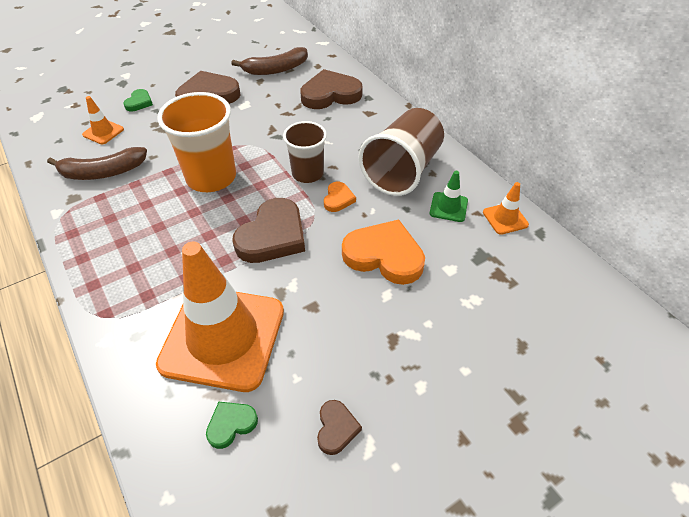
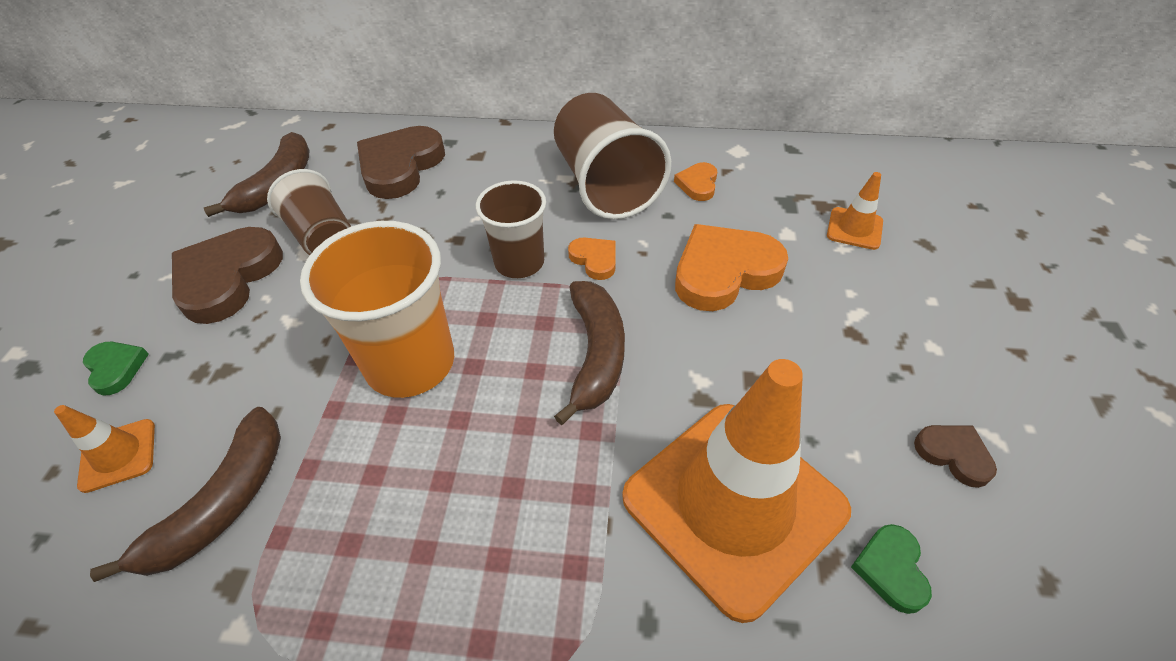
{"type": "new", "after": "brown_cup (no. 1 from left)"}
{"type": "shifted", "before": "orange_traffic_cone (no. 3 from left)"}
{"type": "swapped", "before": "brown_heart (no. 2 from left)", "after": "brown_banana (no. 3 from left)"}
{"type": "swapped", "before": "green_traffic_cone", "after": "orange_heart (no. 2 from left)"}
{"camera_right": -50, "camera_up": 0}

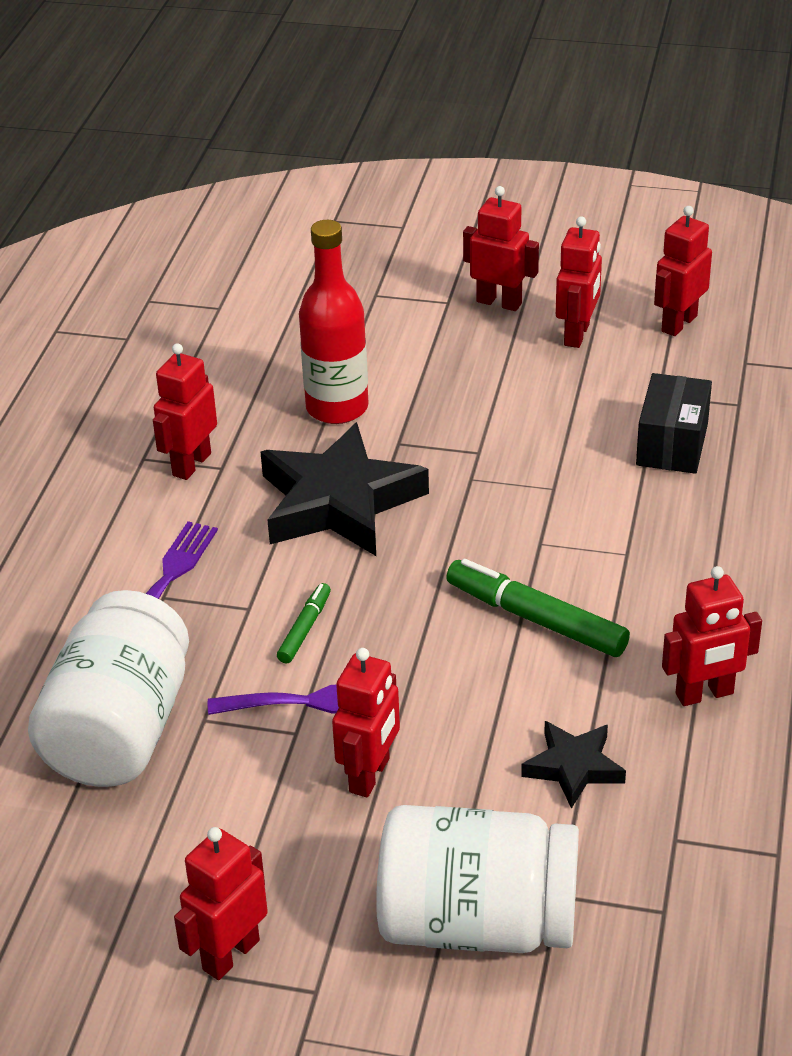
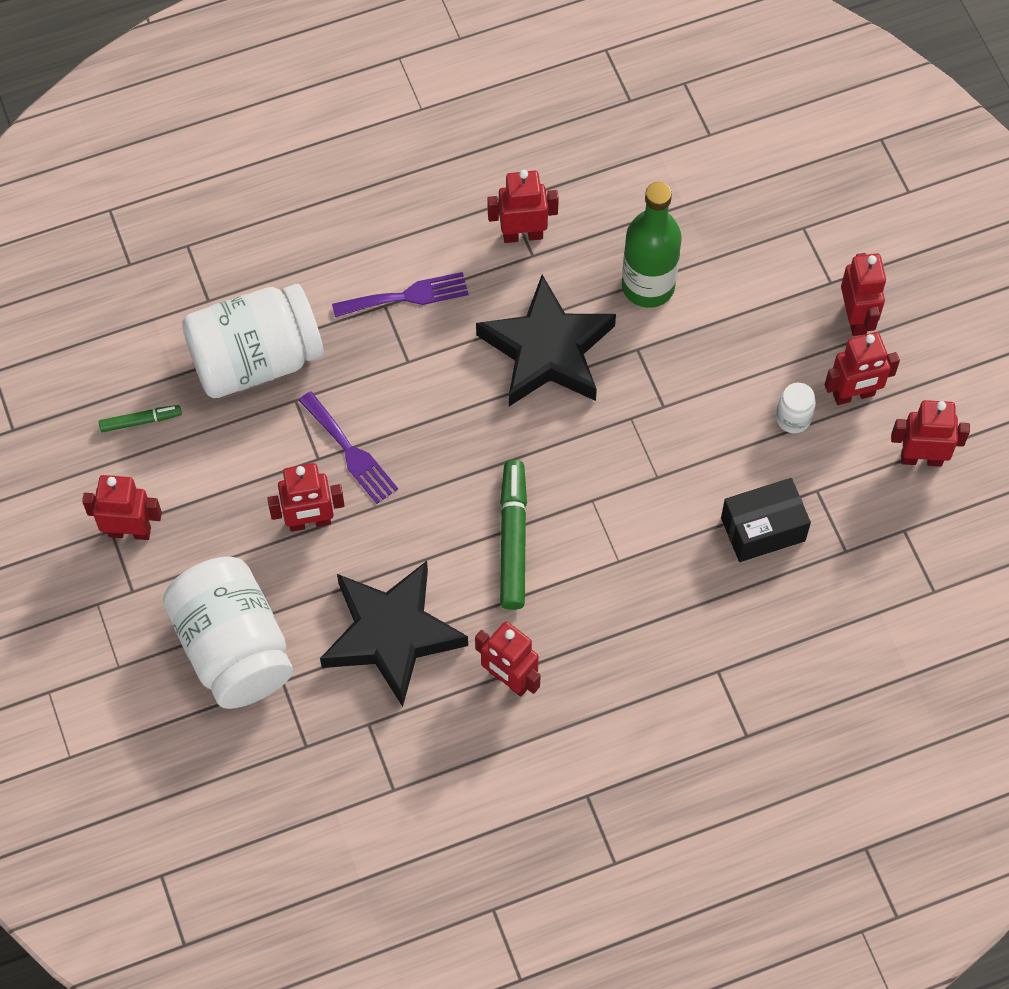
{"type": "new", "after": "white_jar (no. 3 from left)"}
{"type": "shifted", "before": "green_marker (no. 1 from left)"}
{"type": "repainted", "before": "red_bottle", "after": "green_bottle"}
{"type": "scaled", "before": "black_star (no. 2 from left in the first image)", "scale": 1.95}
{"camera_right": 55, "camera_up": 25}

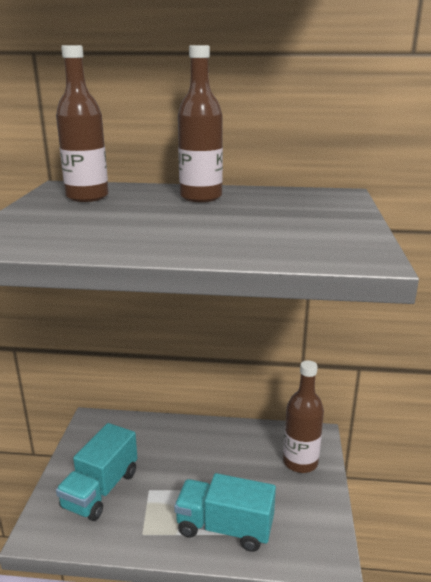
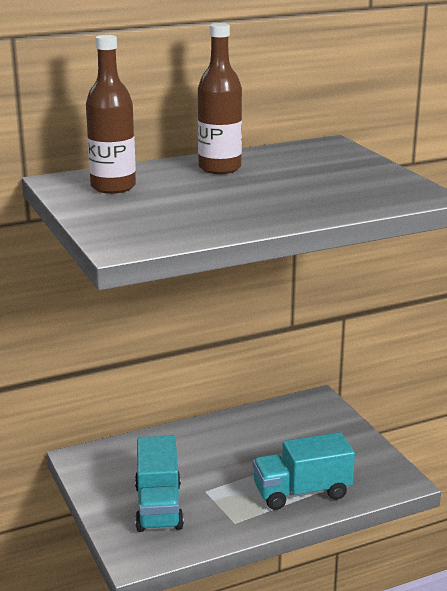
{"type": "gone", "before": "brown_bottle (no. 3 from left)"}
{"camera_right": -30, "camera_up": 0}

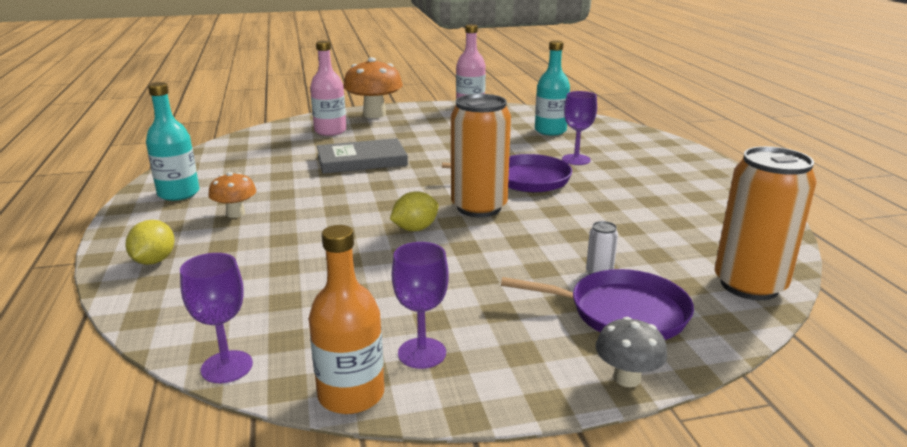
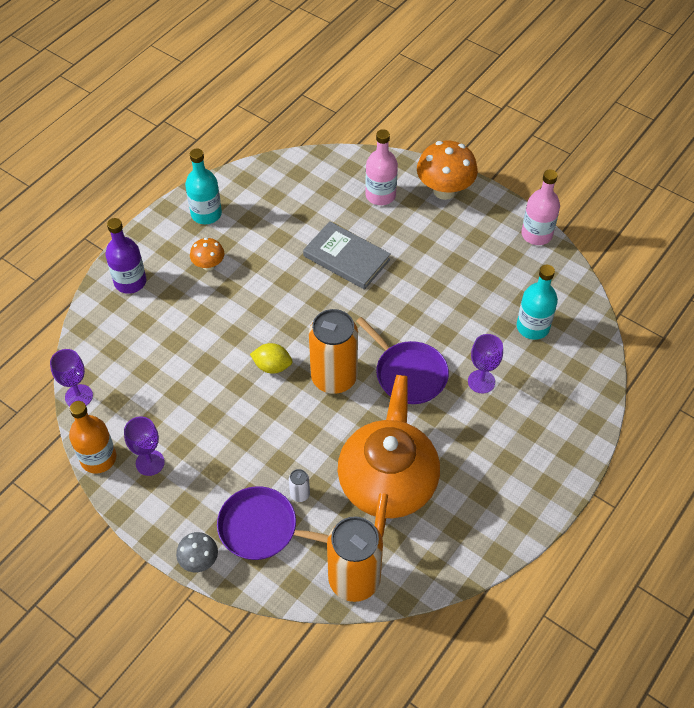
{"type": "new", "after": "orange_teapot"}
{"type": "swapped", "before": "yellow_lemon (no. 1 from left)", "after": "purple_bottle"}
{"type": "rotated", "before": "purple_pan (no. 2 from left in the first image)", "turn": 135}
{"camera_right": 50, "camera_up": 30}

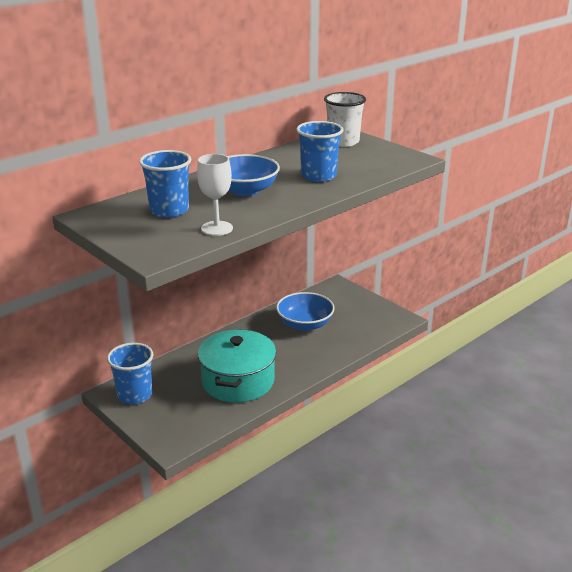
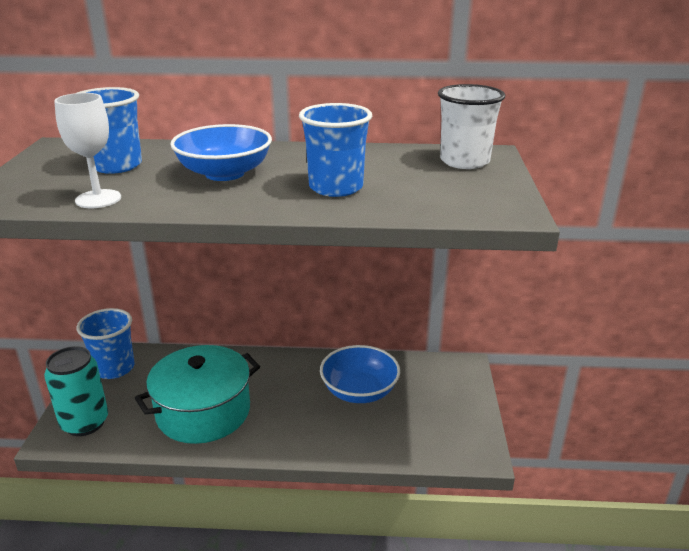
{"type": "new", "after": "turquoise_can"}
{"camera_right": 45, "camera_up": 0}

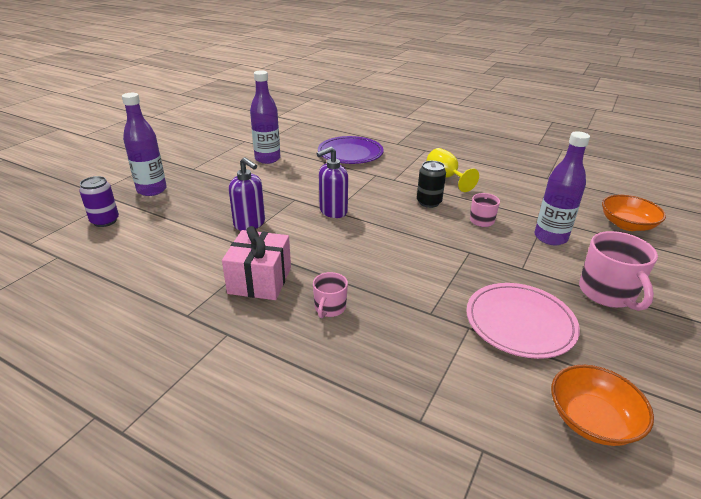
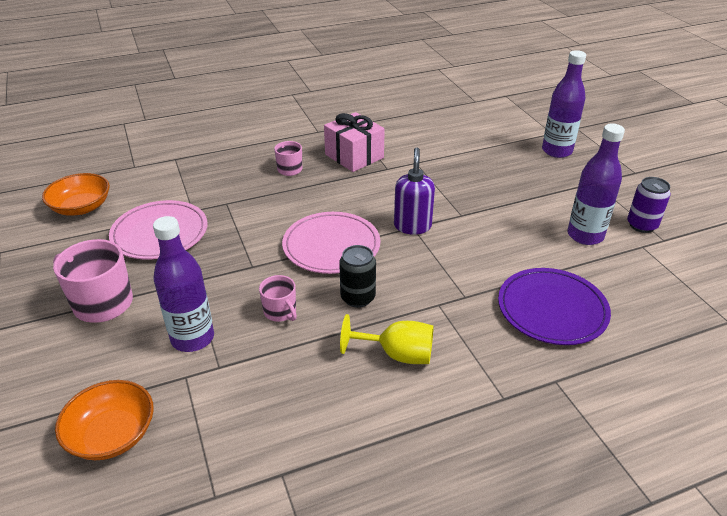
{"type": "gone", "before": "purple_soap_dispenser (no. 1 from left)"}
{"type": "new", "after": "pink_plate (no. 2 from left)"}
{"type": "shifted", "before": "purple_can"}
{"camera_right": 130, "camera_up": 5}

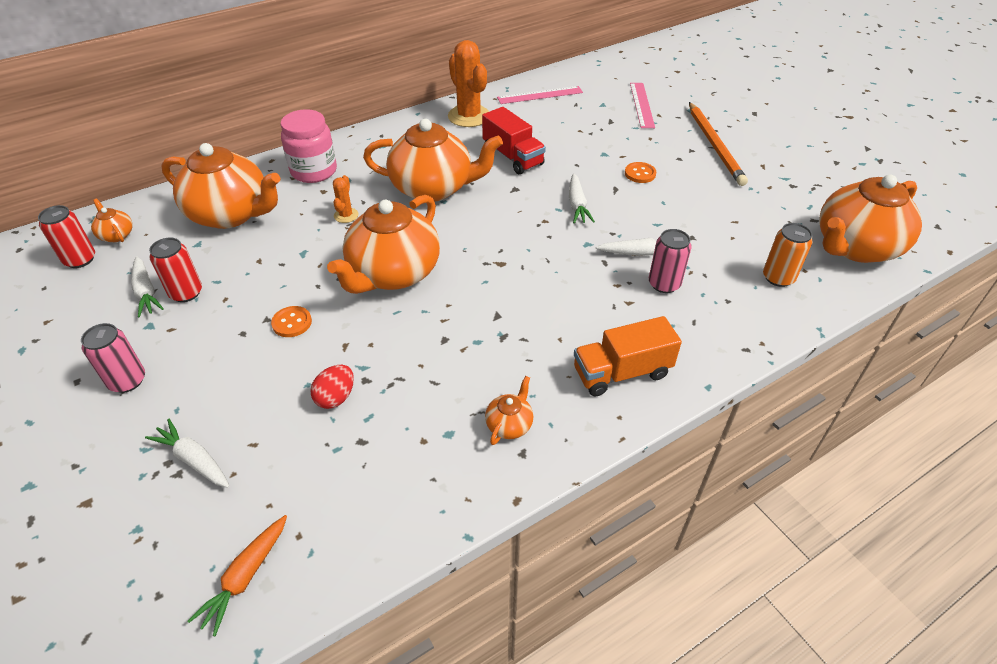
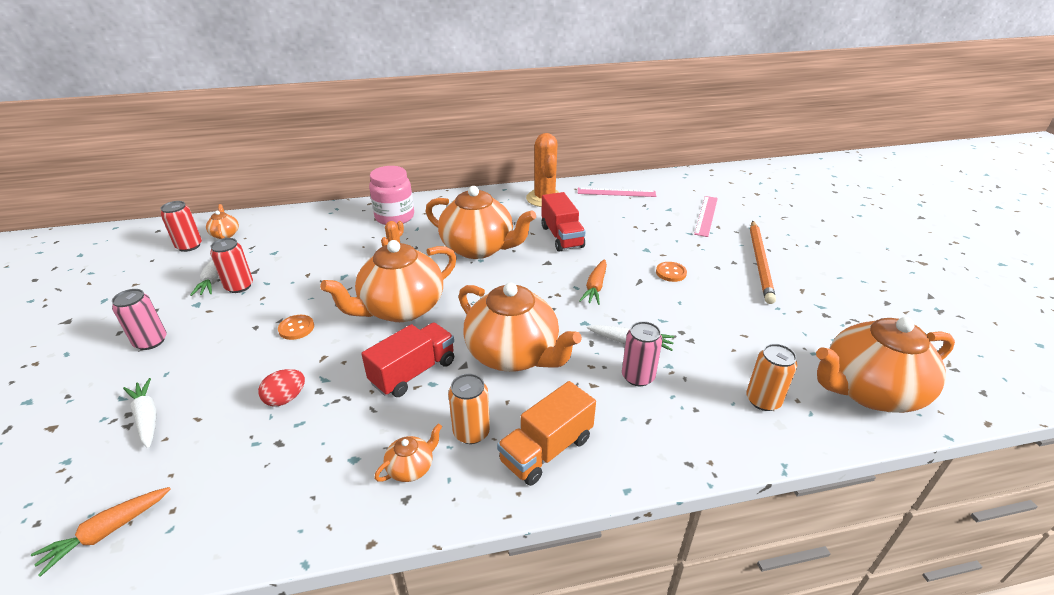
{"type": "new", "after": "red_truck (no. 1 from left)"}
{"type": "new", "after": "orange_can (no. 1 from left)"}
{"type": "shifted", "before": "orange_teapot (no. 2 from left in the first image)", "after": "orange_teapot (no. 5 from left)"}
{"type": "repainted", "before": "white_carrot (no. 3 from left)", "after": "orange_carrot (no. 2 from left)"}
{"type": "rotated", "before": "orange_truck", "turn": -45}
{"camera_right": 20, "camera_up": -10}

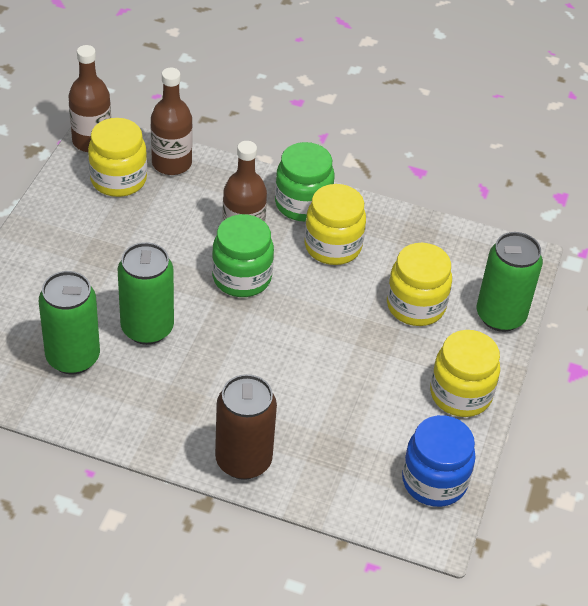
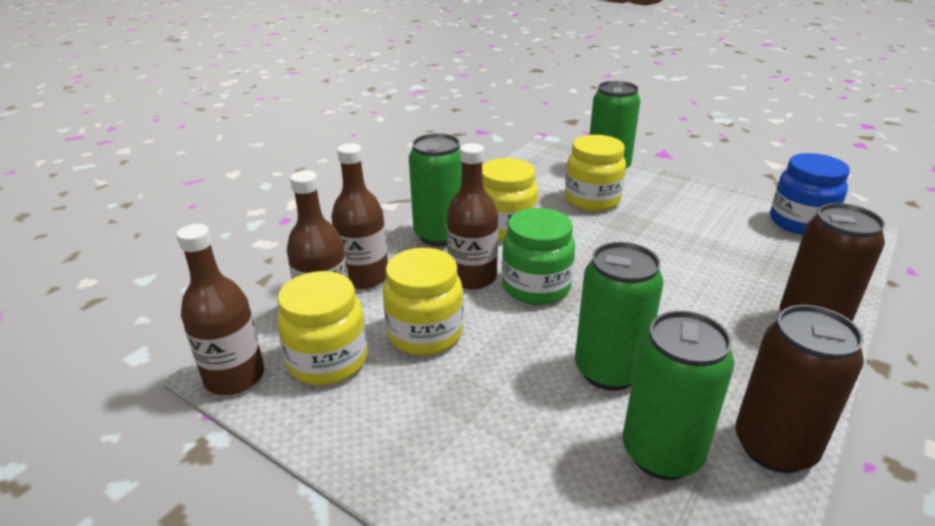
{"type": "new", "after": "brown_bottle (no. 3 from left)"}
{"type": "new", "after": "brown_can (no. 1 from left)"}
{"type": "shifted", "before": "yellow_jar (no. 4 from left in the first image)", "after": "yellow_jar (no. 2 from left)"}
{"type": "swapped", "before": "green_jar (no. 2 from left)", "after": "green_can (no. 1 from left)"}
{"camera_right": -70, "camera_up": -15}

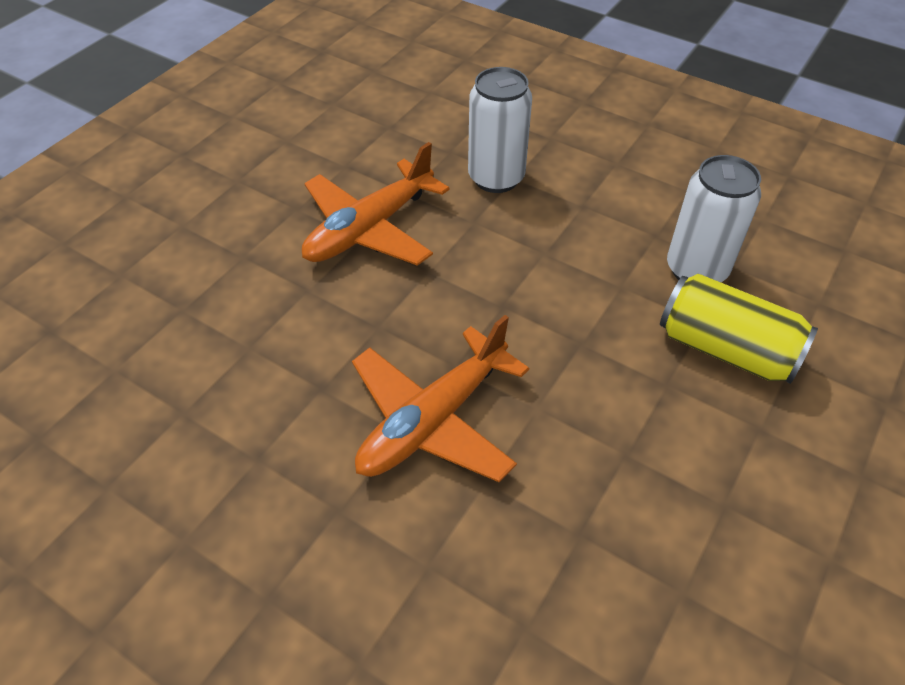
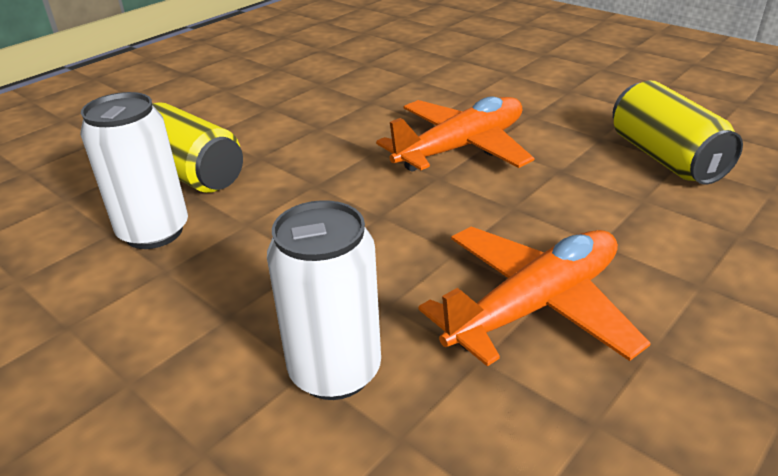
{"type": "new", "after": "yellow_can (no. 2 from left)"}
{"camera_right": -170, "camera_up": -15}

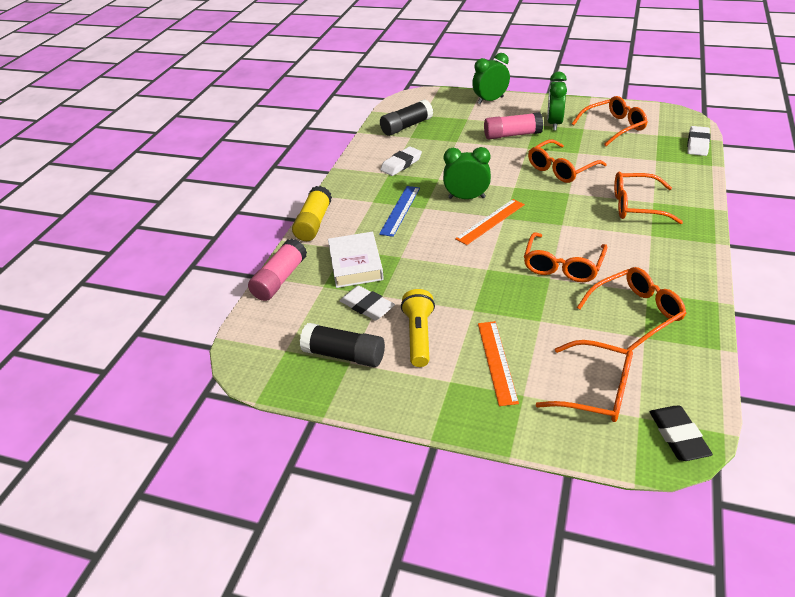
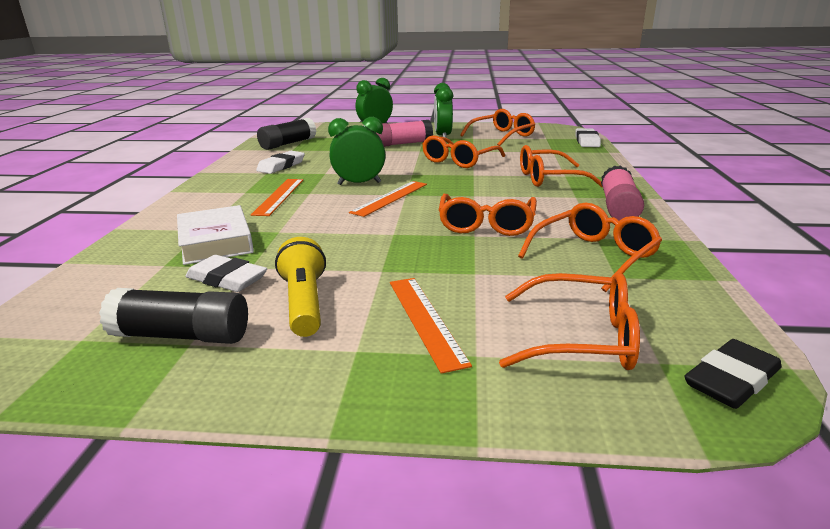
{"type": "gone", "before": "yellow_glue_stick"}
{"type": "shifted", "before": "pink_glue_stick (no. 1 from left in the first image)", "after": "pink_glue_stick (no. 2 from left)"}
{"type": "repainted", "before": "blue_ruler", "after": "orange_ruler (no. 1 from left)"}
{"type": "rotated", "before": "black_eraser", "turn": 75}
{"camera_right": -15, "camera_up": -15}

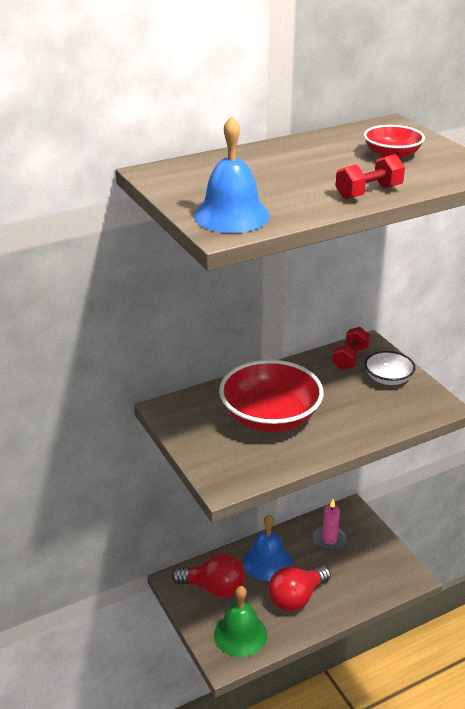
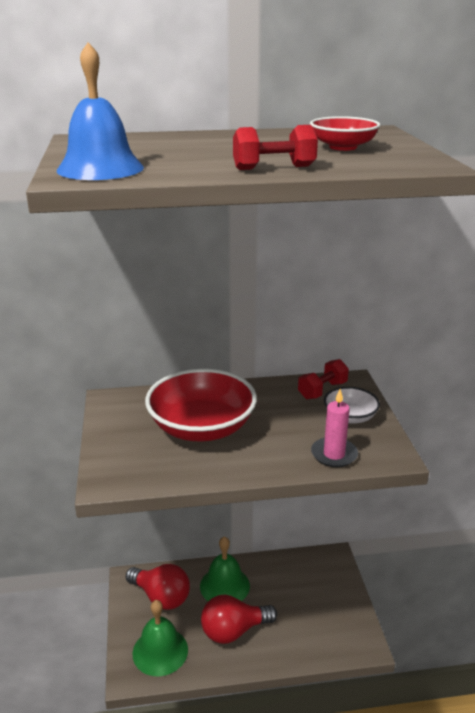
{"type": "shifted", "before": "pink_candle"}
{"type": "repainted", "before": "blue_bell (no. 2 from left)", "after": "green_bell (no. 2 from left)"}
{"camera_right": 20, "camera_up": -5}

